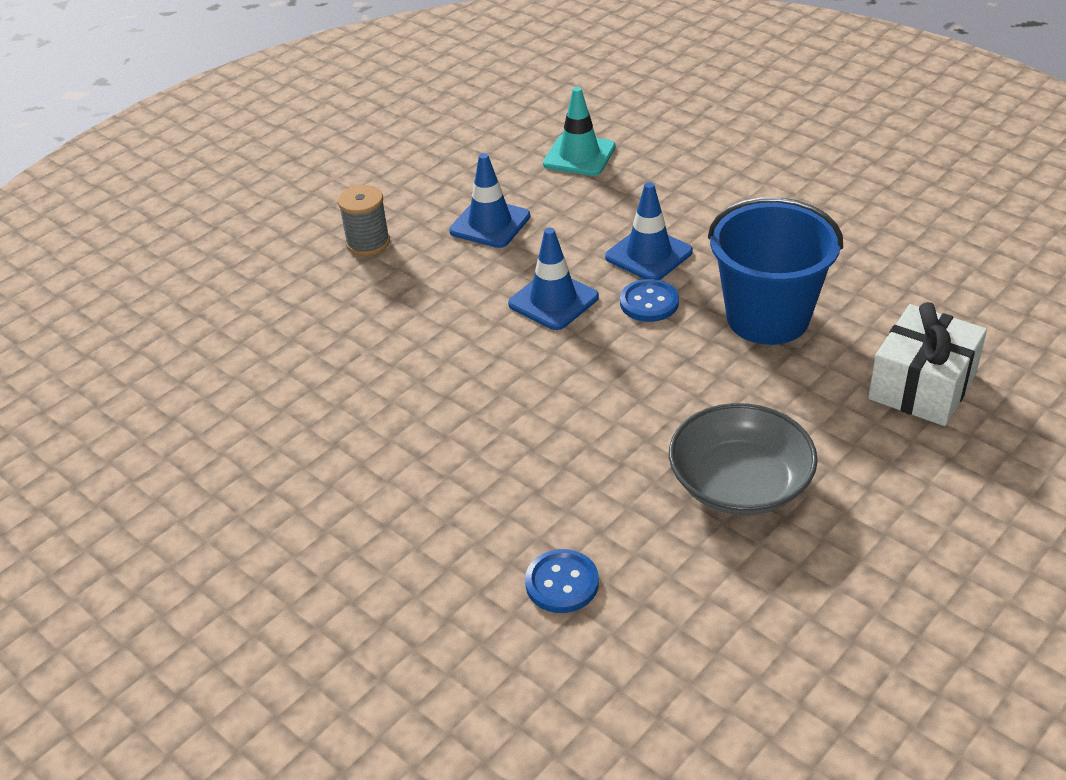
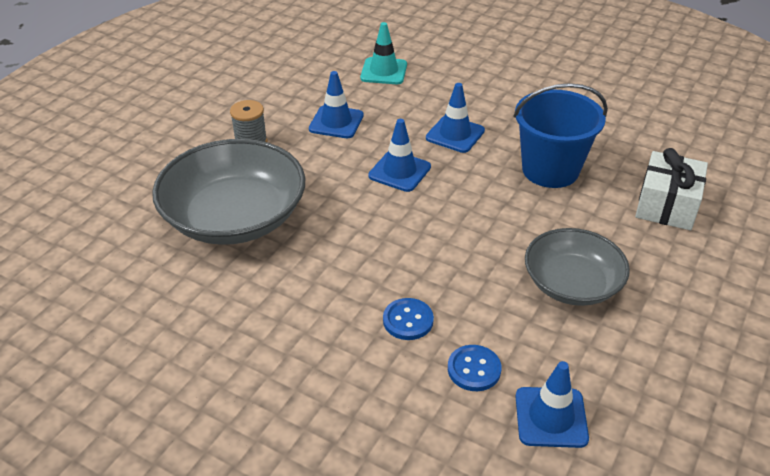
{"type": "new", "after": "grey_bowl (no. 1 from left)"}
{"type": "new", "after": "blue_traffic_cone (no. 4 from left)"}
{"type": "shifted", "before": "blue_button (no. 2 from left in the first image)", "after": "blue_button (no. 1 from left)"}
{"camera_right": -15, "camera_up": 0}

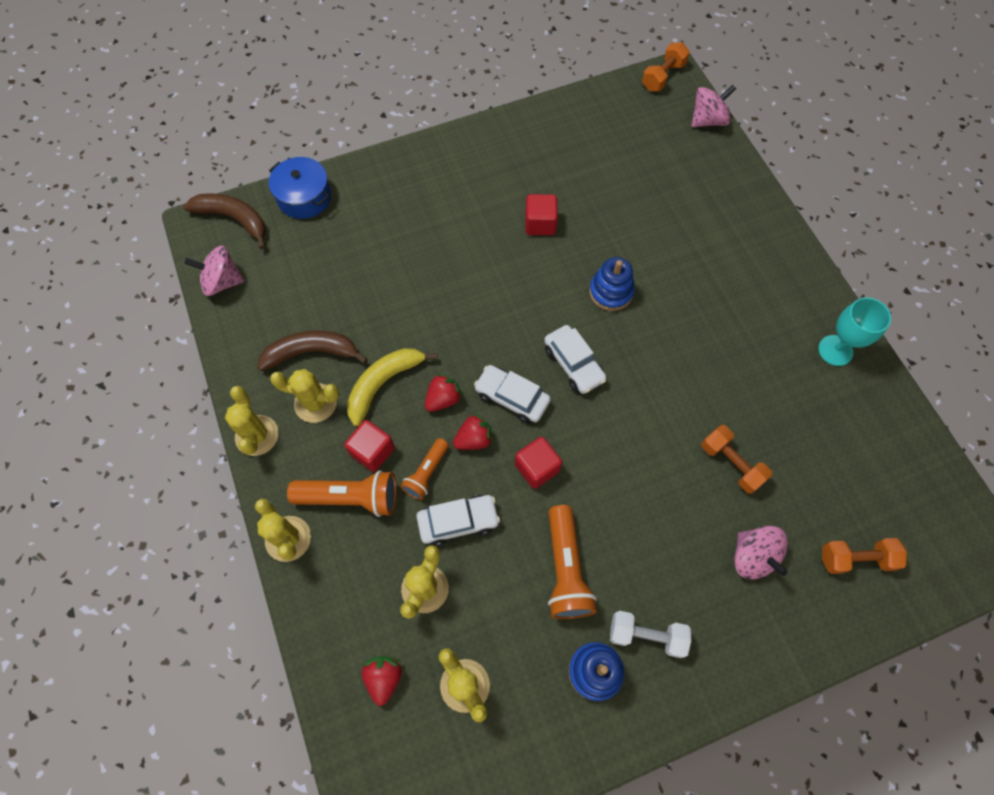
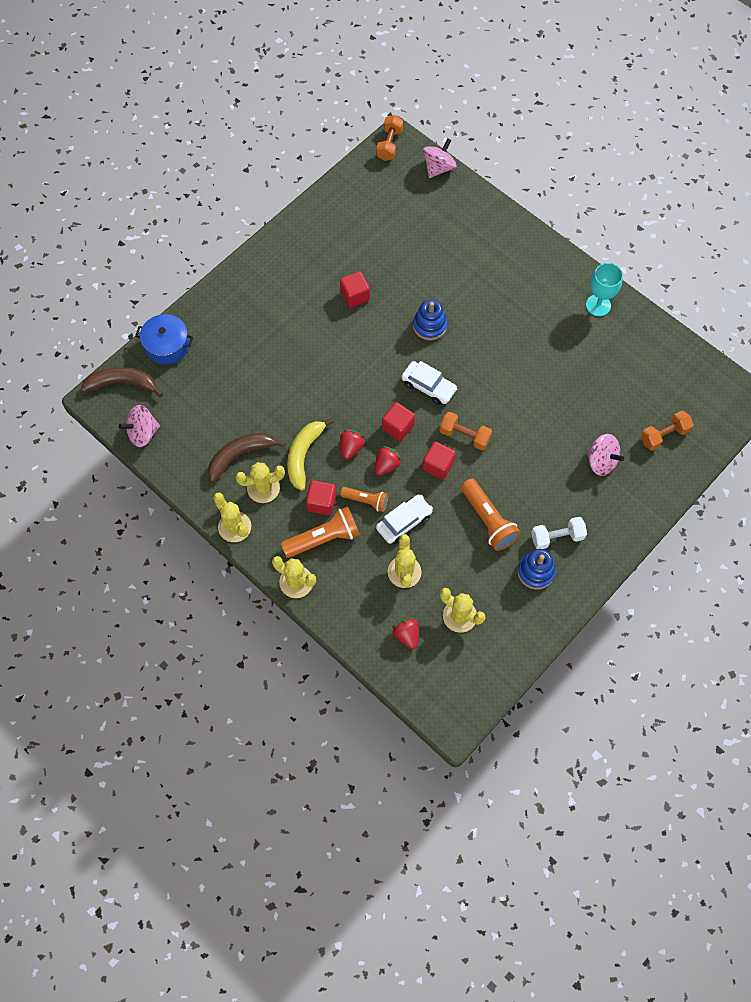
{"type": "shifted", "before": "orange_dumbbell (no. 2 from left)"}
{"type": "swapped", "before": "white_car (no. 2 from left)", "after": "red_cube (no. 3 from left)"}
{"type": "rotated", "before": "orange_flashlight (no. 2 from left)", "turn": -75}
{"camera_right": -25, "camera_up": 0}

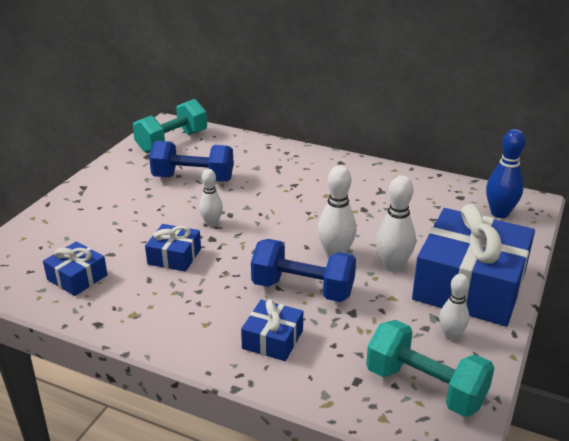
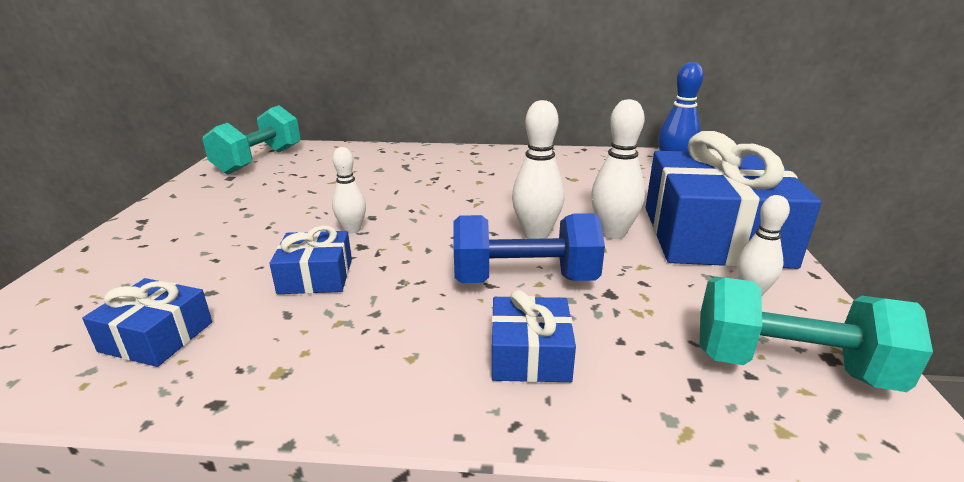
{"type": "gone", "before": "blue_dumbbell (no. 1 from left)"}
{"camera_right": -20, "camera_up": -5}

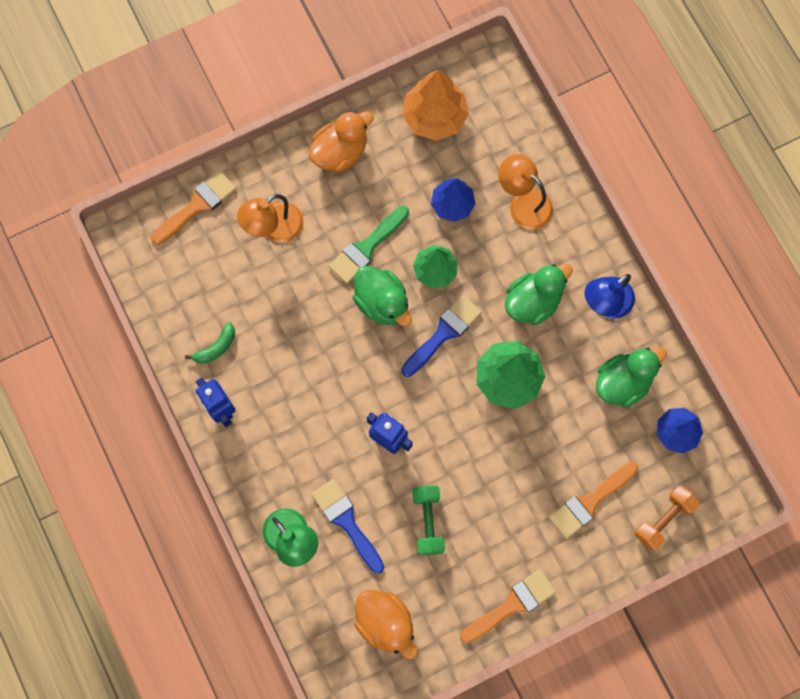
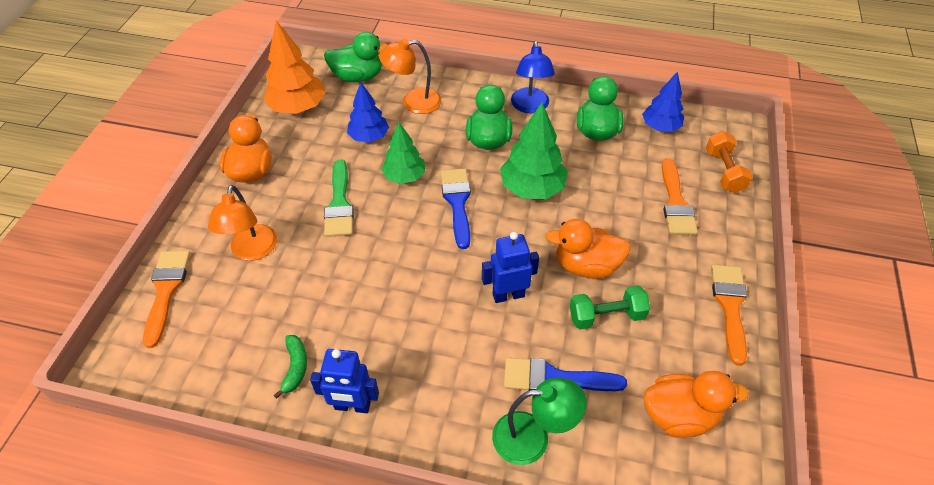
{"type": "new", "after": "orange_duck (no. 2 from left)"}
{"type": "shifted", "before": "green_duck (no. 1 from left)"}
{"type": "rotated", "before": "green_dumbbell", "turn": -45}
{"camera_right": -50, "camera_up": -25}

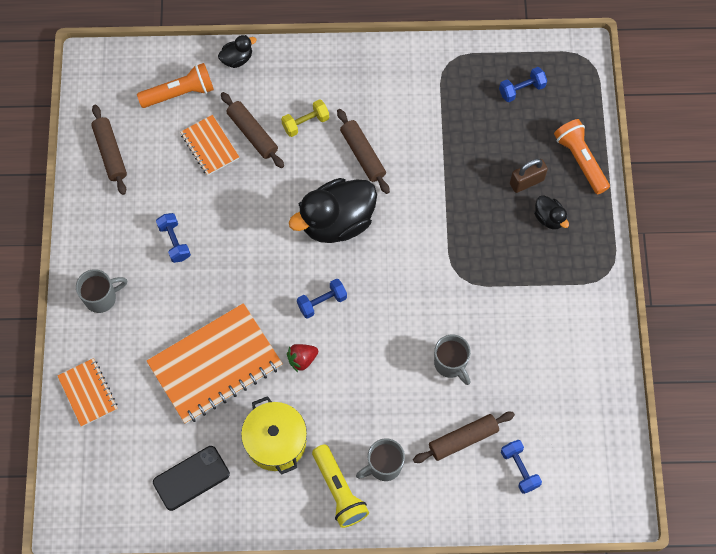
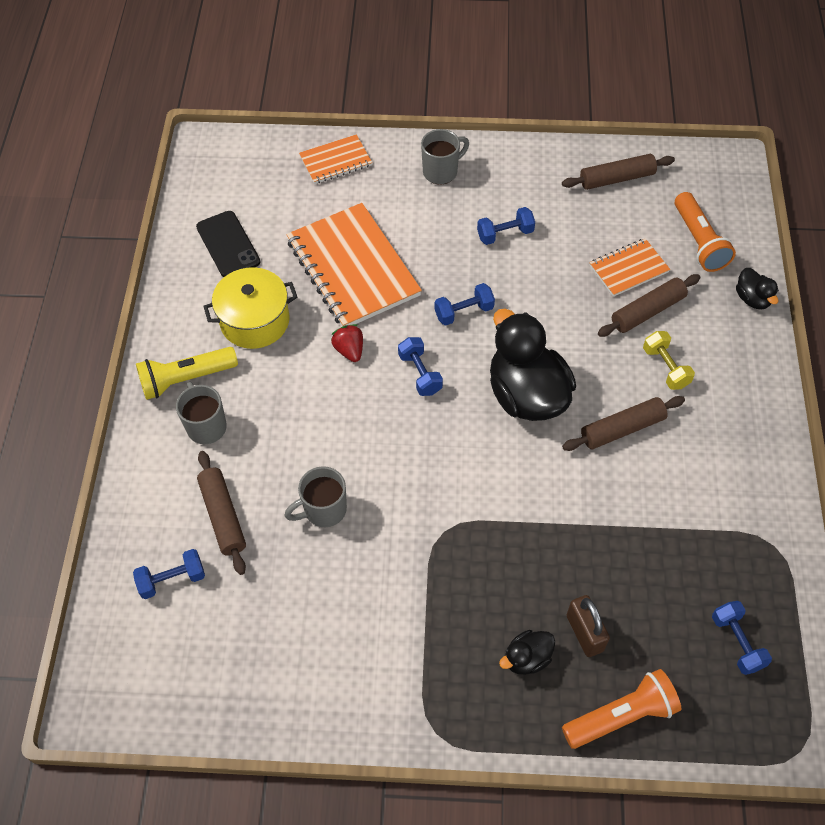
{"type": "new", "after": "blue_dumbbell (no. 3 from left)"}
{"type": "rotated", "before": "grey_mug (no. 1 from left in the first image)", "turn": -105}
{"camera_right": 95, "camera_up": -10}

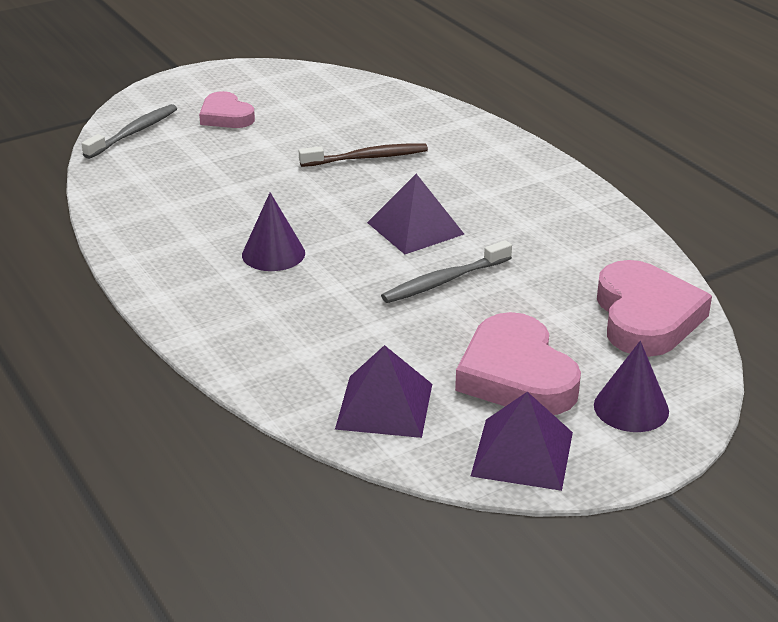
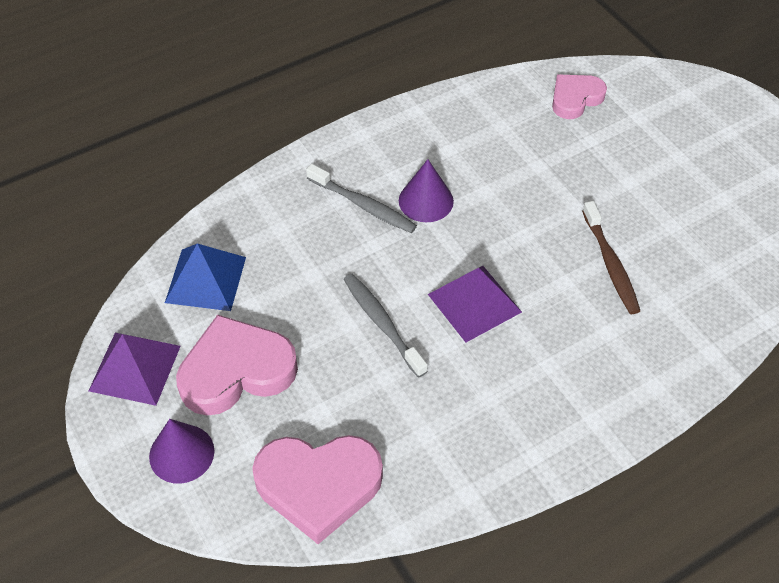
{"type": "shifted", "before": "grey_toothbrush (no. 1 from left)"}
{"type": "shifted", "before": "pink_heart (no. 1 from left in the first image)", "after": "pink_heart (no. 3 from left)"}
{"type": "repainted", "before": "purple_pyramid (no. 1 from left)", "after": "blue_pyramid"}
{"camera_right": 90, "camera_up": 20}

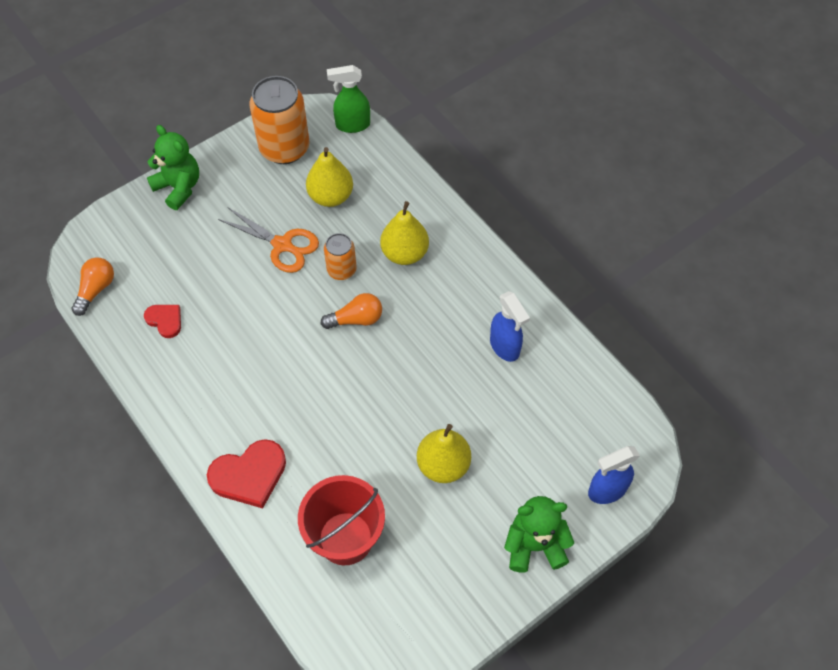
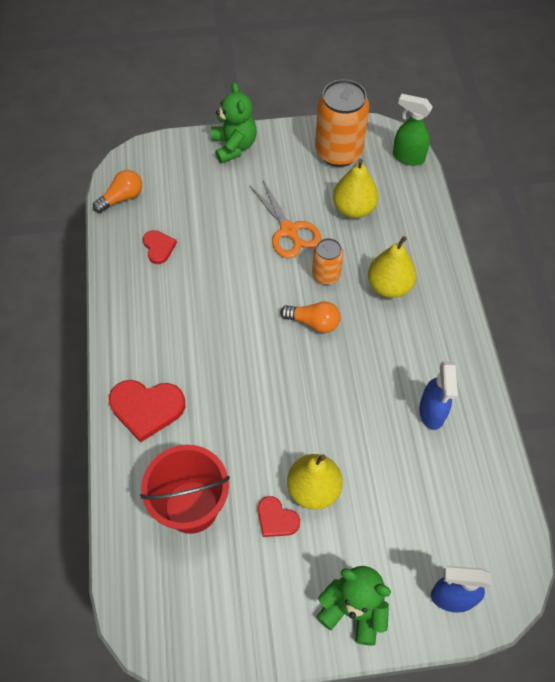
{"type": "new", "after": "red_heart (no. 3 from left)"}
{"camera_right": 30, "camera_up": 0}

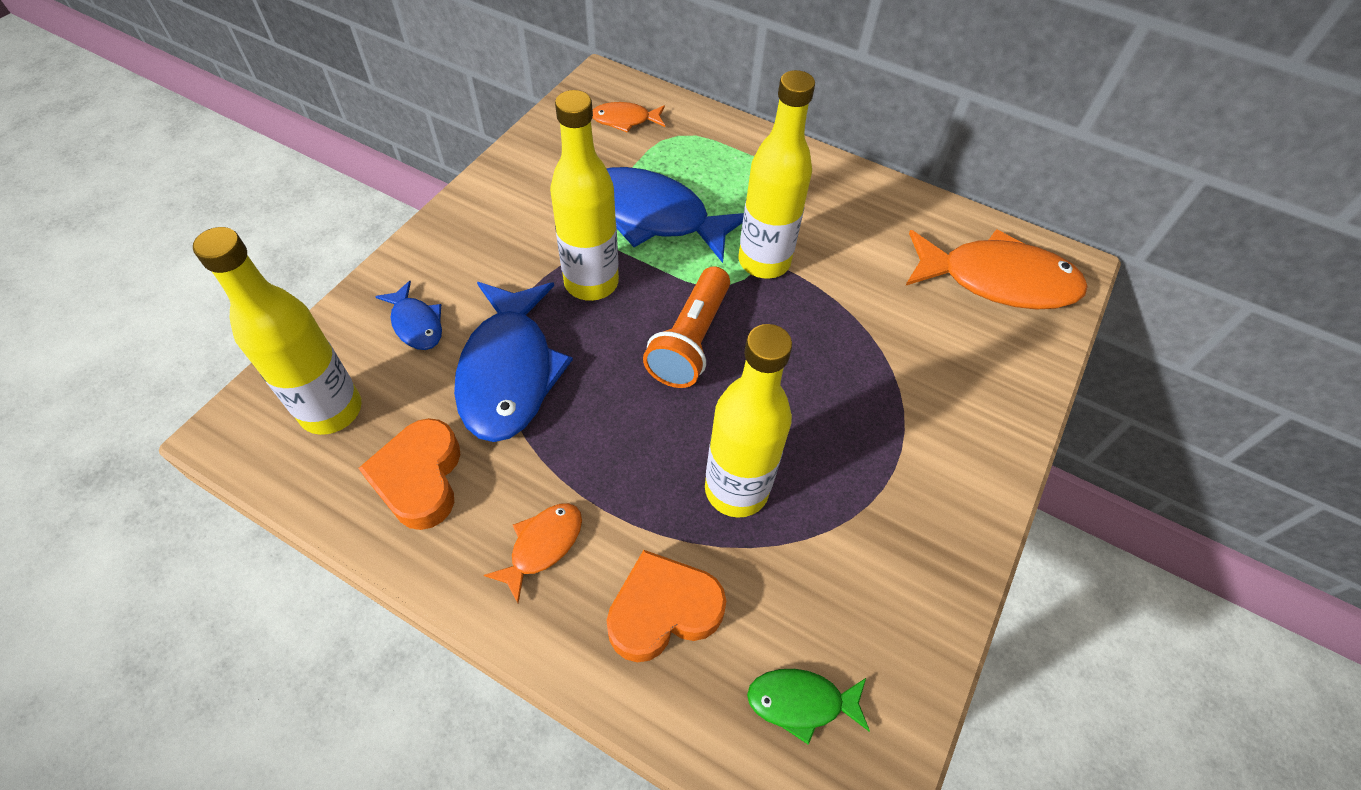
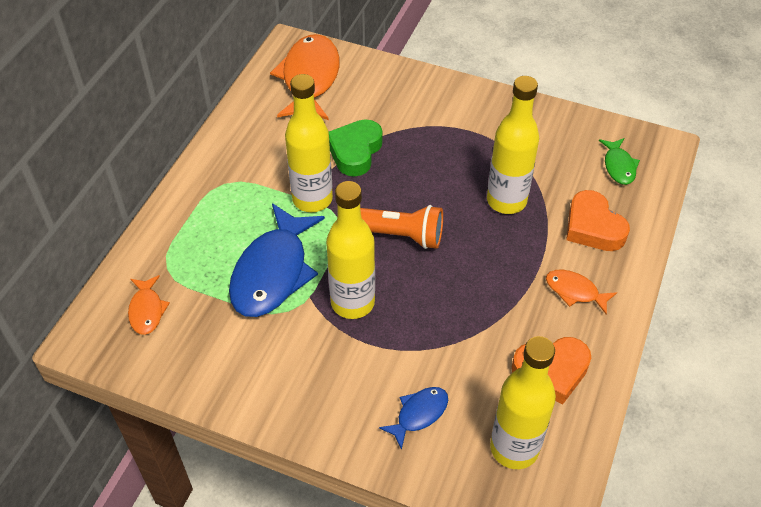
{"type": "gone", "before": "blue_fish (no. 2 from left)"}
{"type": "new", "after": "green_heart"}
{"camera_right": -95, "camera_up": -5}

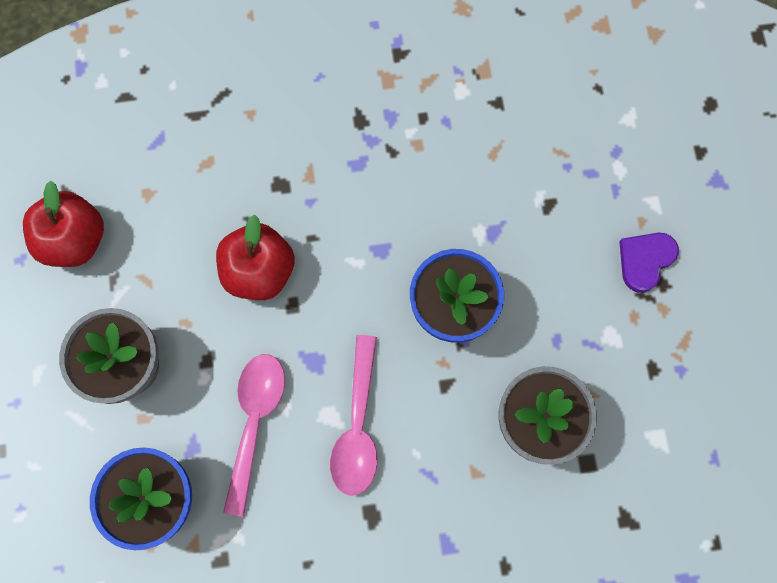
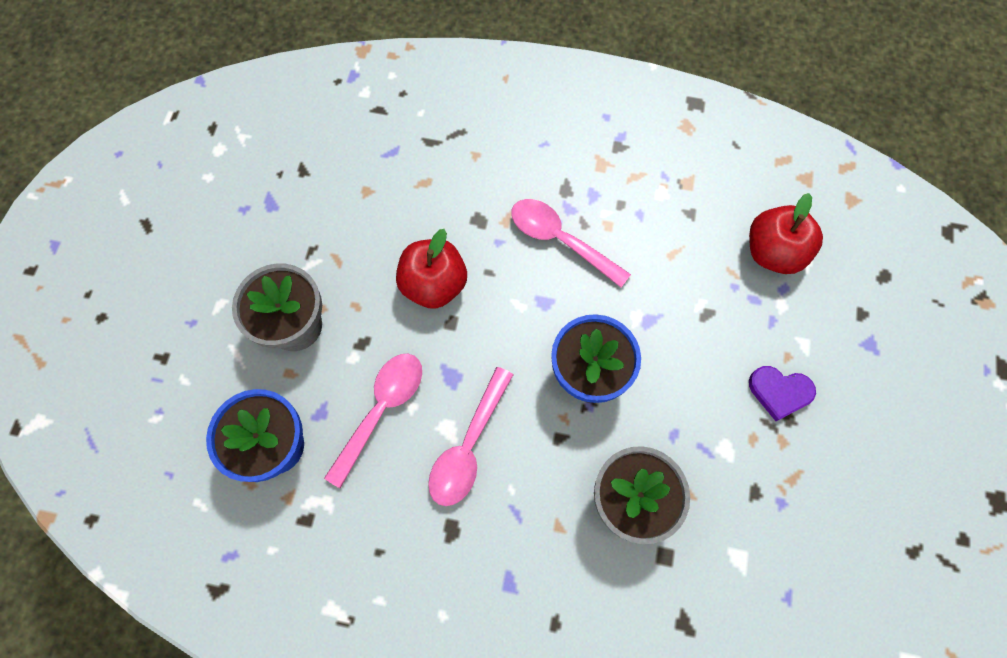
{"type": "new", "after": "pink_spoon (no. 3 from left)"}
{"type": "shifted", "before": "red_apple (no. 1 from left in the first image)", "after": "red_apple (no. 2 from left)"}
{"type": "rotated", "before": "purple_heart", "turn": -135}
{"camera_right": 20, "camera_up": -5}

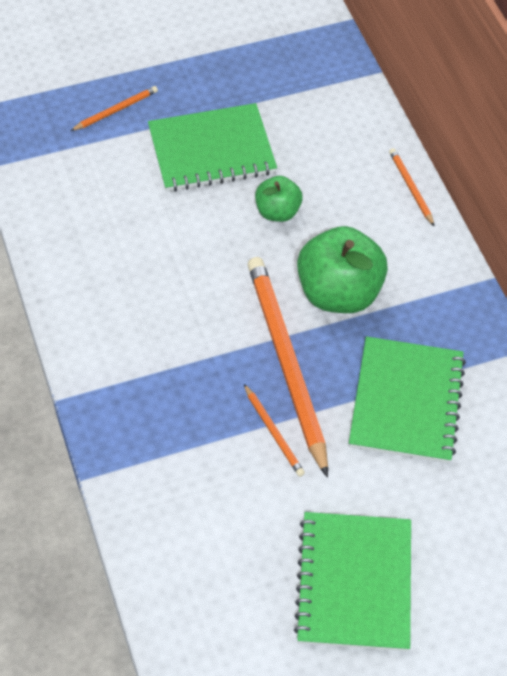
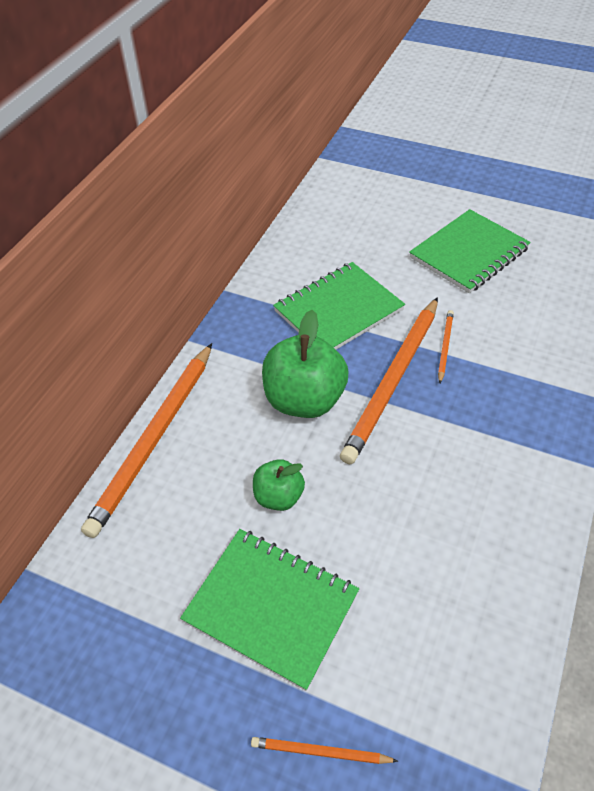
{"type": "scaled", "before": "orange_pencil (no. 4 from left in the first image)", "scale": 2.29}
{"camera_right": -135, "camera_up": -5}

